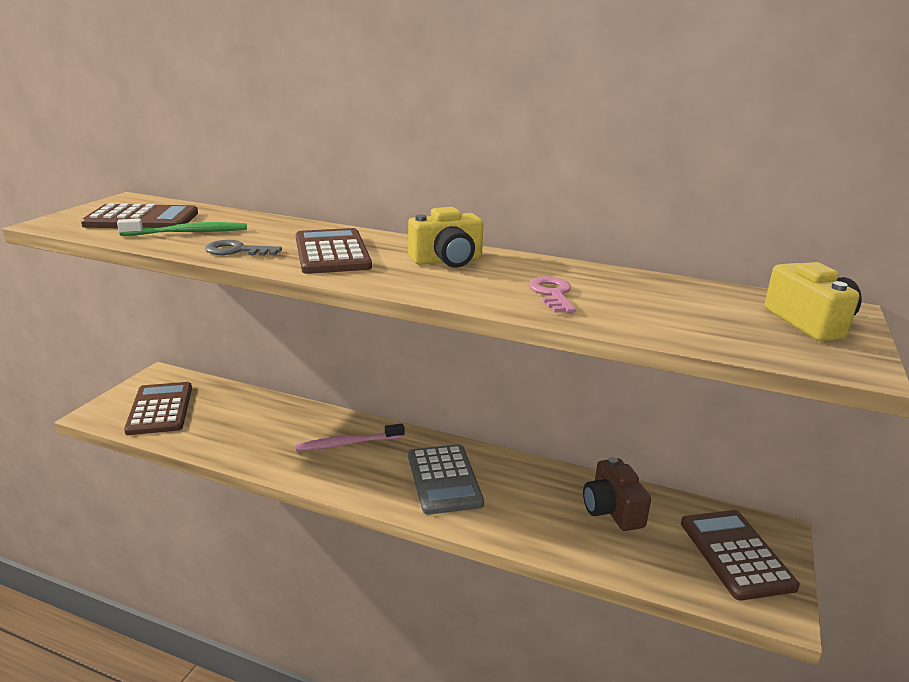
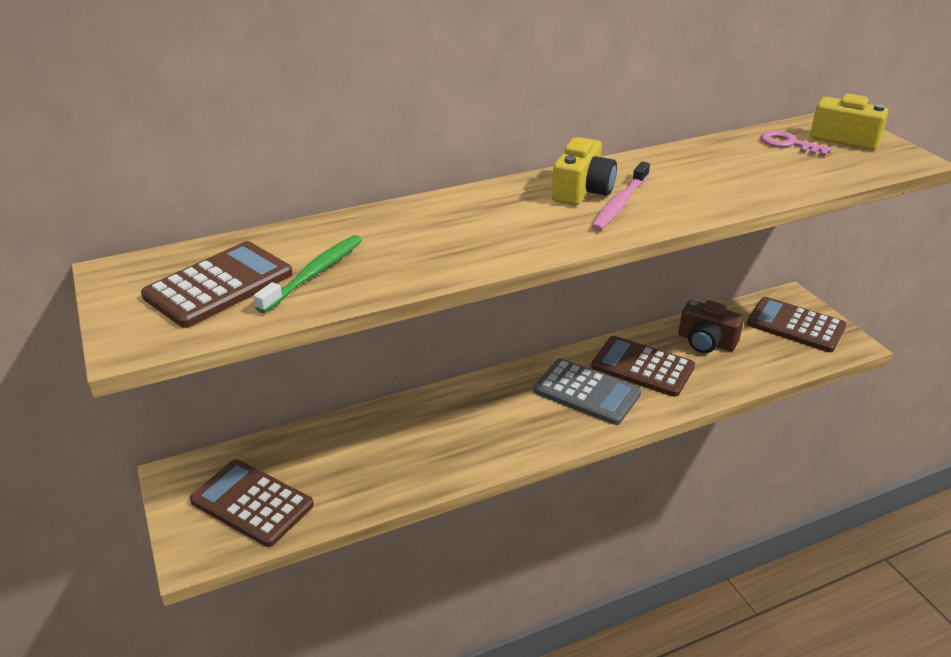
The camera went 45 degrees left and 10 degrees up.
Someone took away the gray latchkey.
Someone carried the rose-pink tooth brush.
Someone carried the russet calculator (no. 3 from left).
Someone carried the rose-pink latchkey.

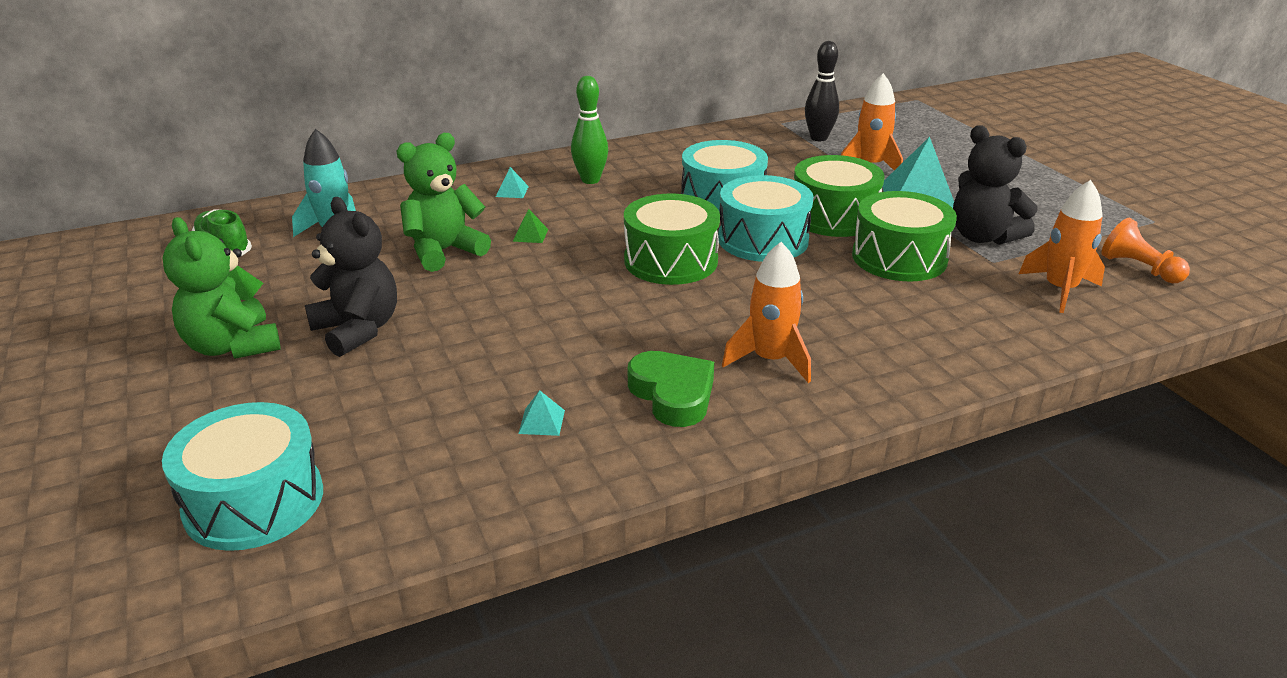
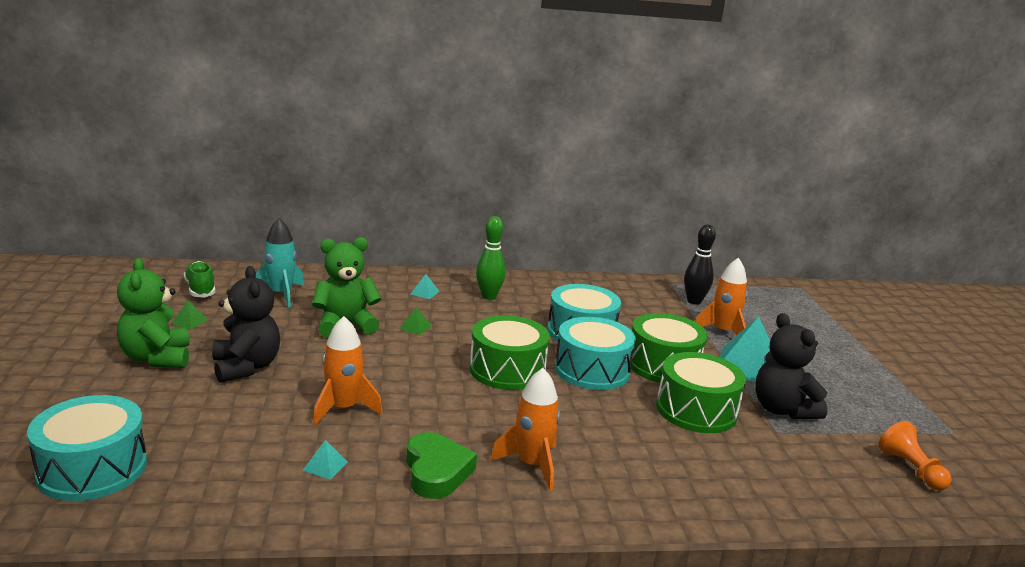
The camera went 15 degrees right and 10 degrees down.
Someone carried the orange-coloured toy rocket (no. 3 from left in the first image).

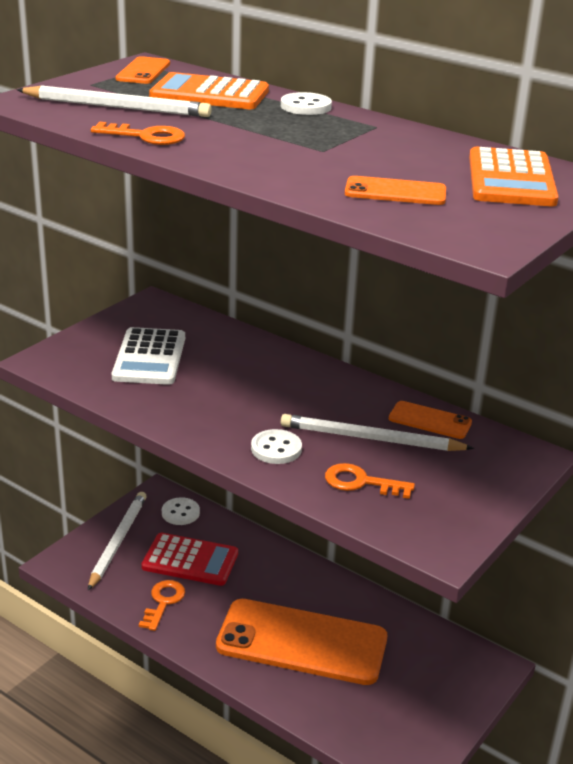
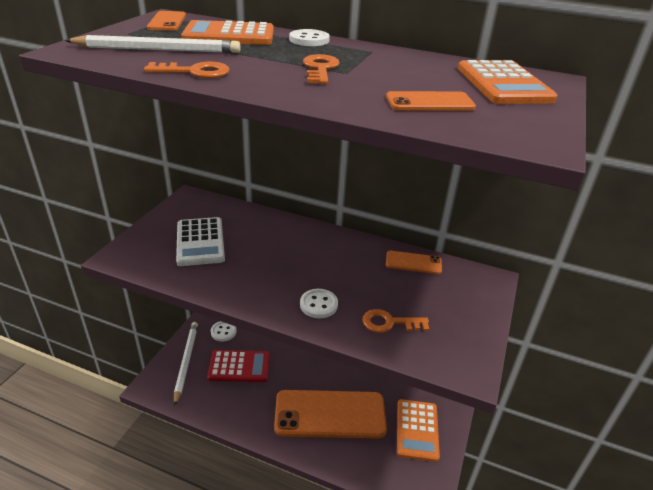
The camera went 15 degrees left and 5 degrees up.
Someone took away the snow-white wooden pencil (no. 3 from left).
Someone put down the orange-coloured calculator (no. 2 from left).
Someone carried the orange-coloured latchkey (no. 2 from left).

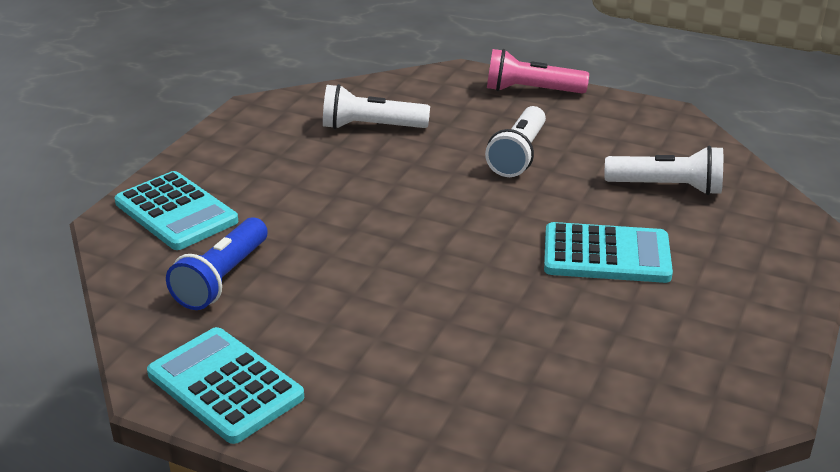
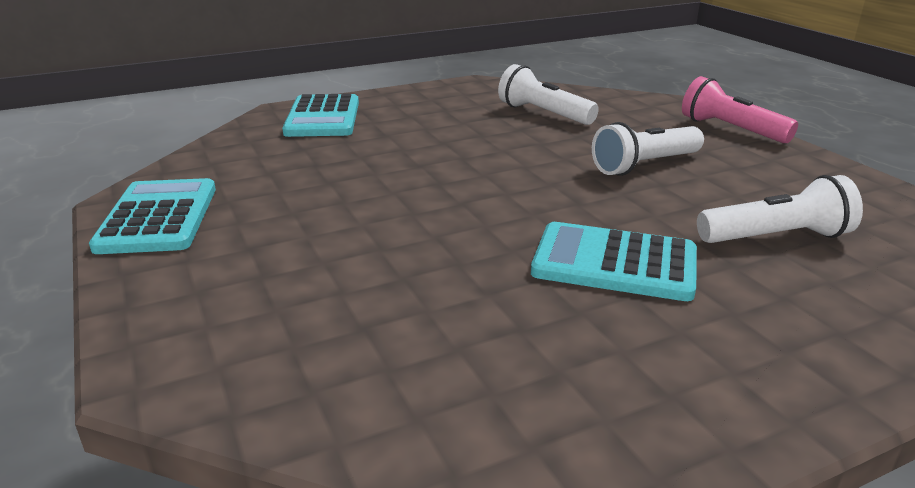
The camera went 40 degrees right and 5 degrees down.
Someone took away the royal blue pocket torch.
Someone rotated the turquoise calculator (no. 3 from left) by 150 degrees clockwise.
Someone rotated the snow-white pocket torch (no. 3 from left) by 60 degrees counterclockwise.

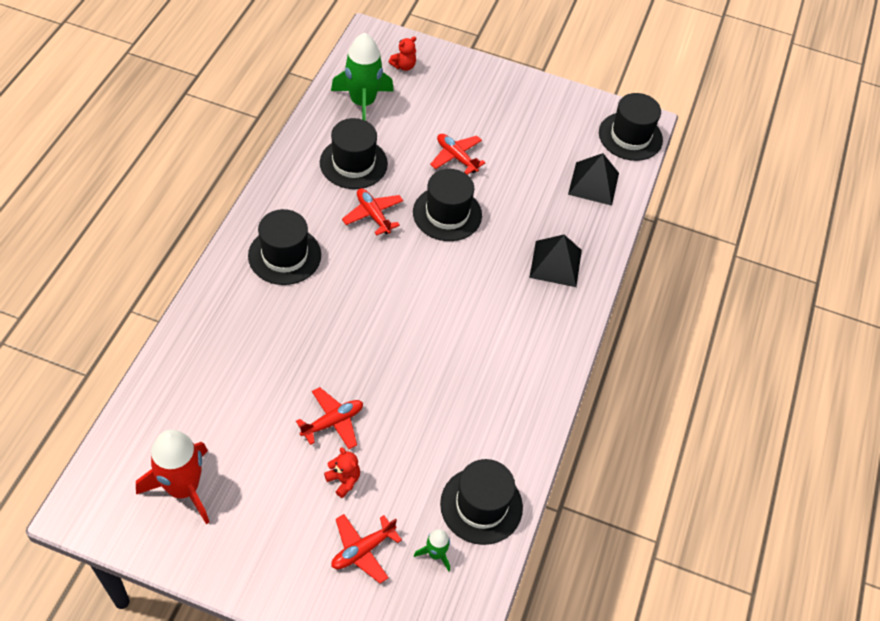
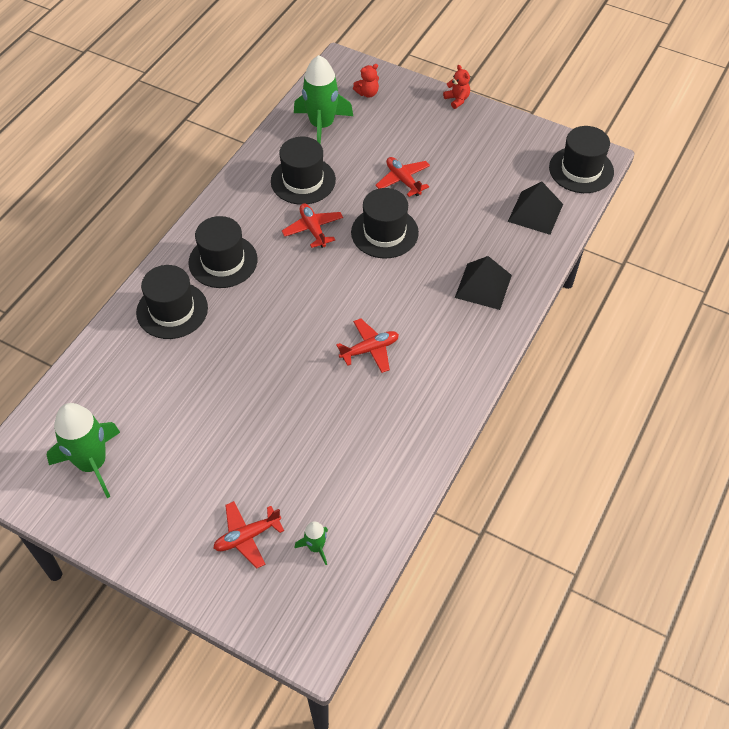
The camera went 15 degrees right and 0 degrees up.
Someone carried the red aeroplane (no. 1 from left in the first image).
Someone carried the red teddy bear (no. 1 from left in the first image).
Someone carried the jet-black hat (no. 4 from left in the first image).
Someone repainted the red toy rocket, which became the emerald toy rocket (no. 1 from left).

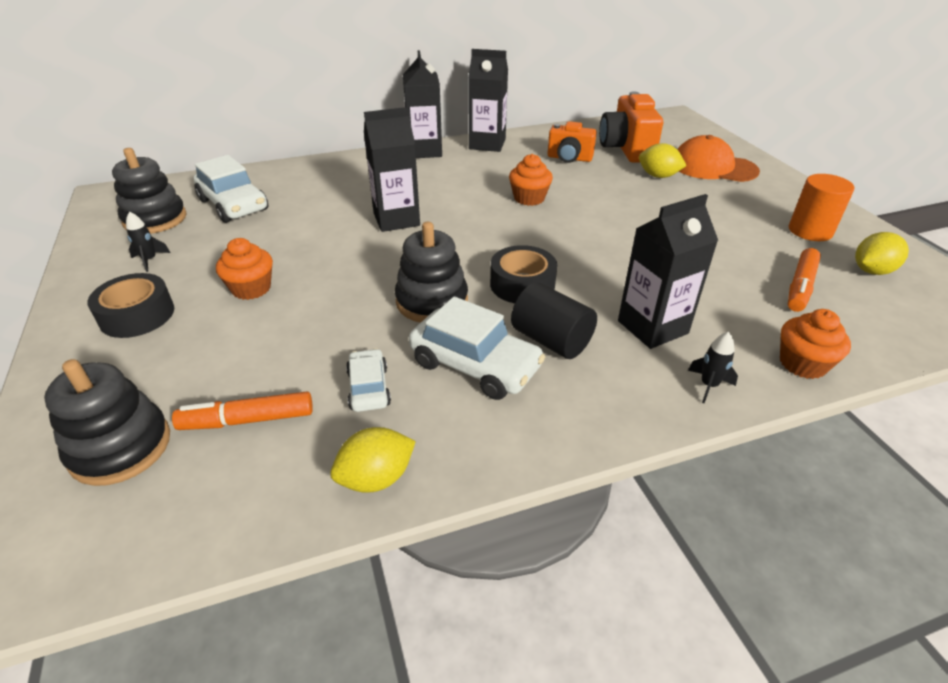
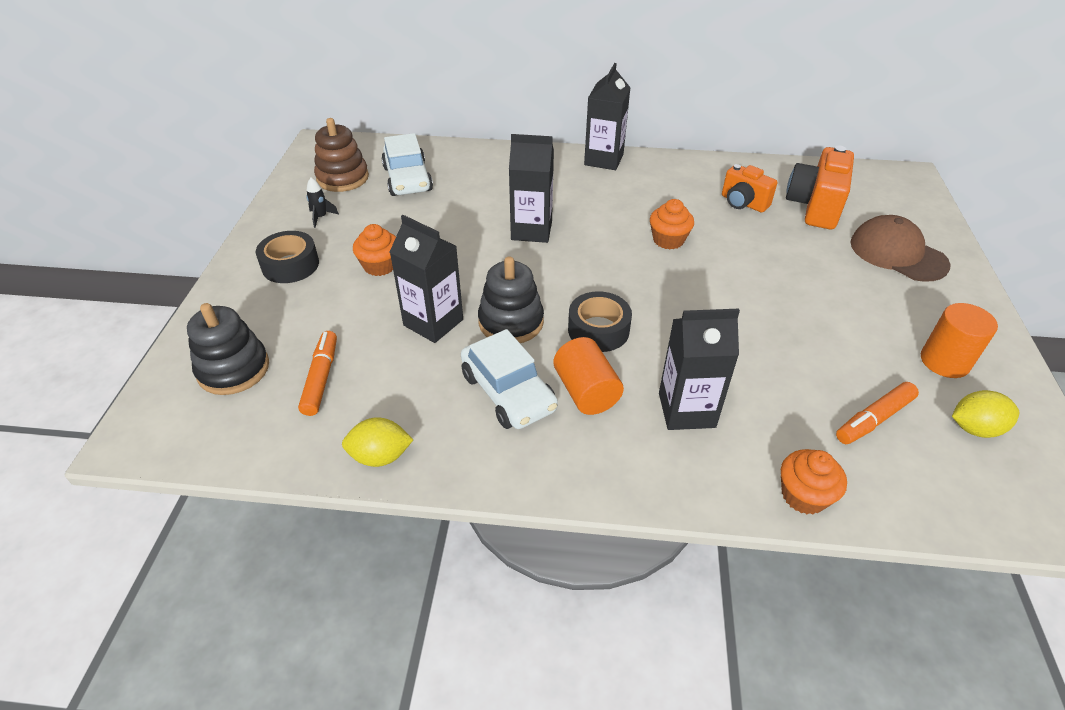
The camera went 25 degrees right and 5 degrees up.
Someone took away the snow-white automobile (no. 2 from left).
Someone took away the golden toy lemon (no. 2 from left).
Someone took away the jet-black toy rocket (no. 2 from left).
Someone carried the jet-black carton (no. 3 from left in the first image).
Someone repainted the jet-black stacking toy (no. 2 from left), which became the russet stacking toy.
Someone repainted the jet-black cylinder shape, which became the orange-coloured cylinder shape (no. 1 from left).
Someone repainted the orange-coloured baseball cap, which became the russet baseball cap.
Someone rotated the orange-coloured marker pen (no. 1 from left) by 75 degrees clockwise.

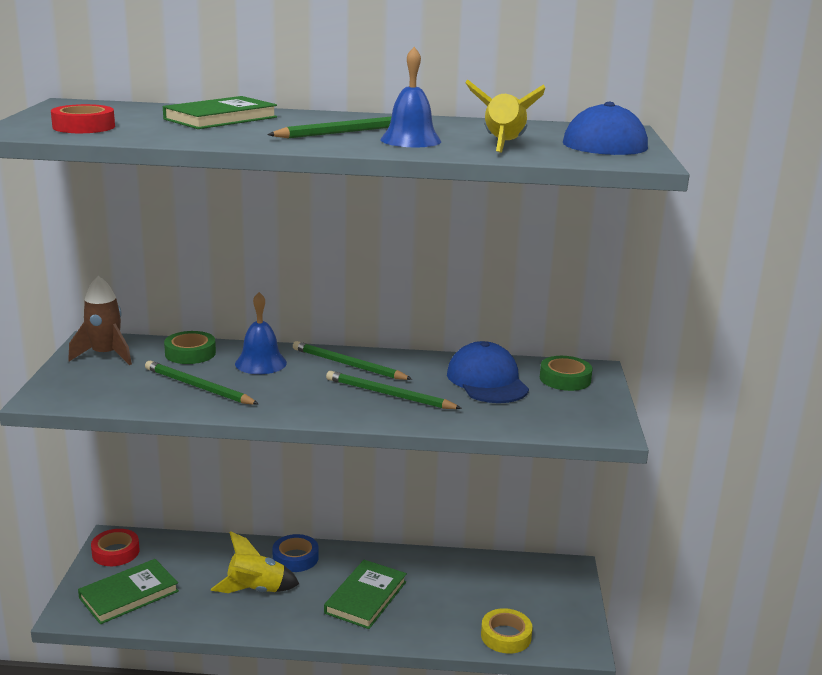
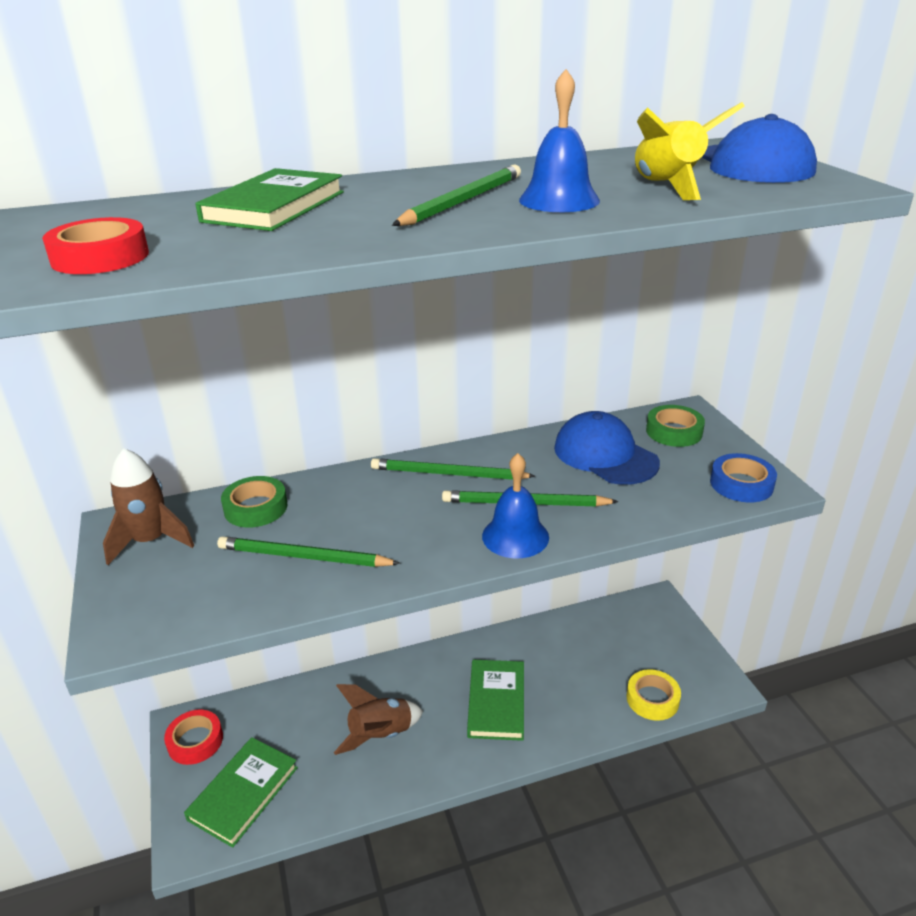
The camera went 20 degrees left and 10 degrees up.
Someone carried the royal blue hand bell (no. 1 from left).
Someone carried the royal blue tape.
Someone repainted the golden toy rocket (no. 1 from left), which became the russet toy rocket (no. 2 from left).

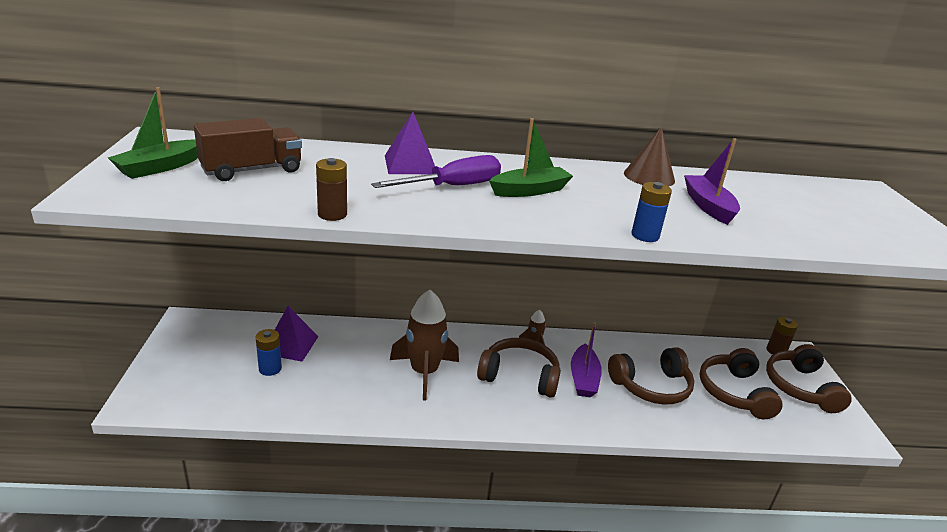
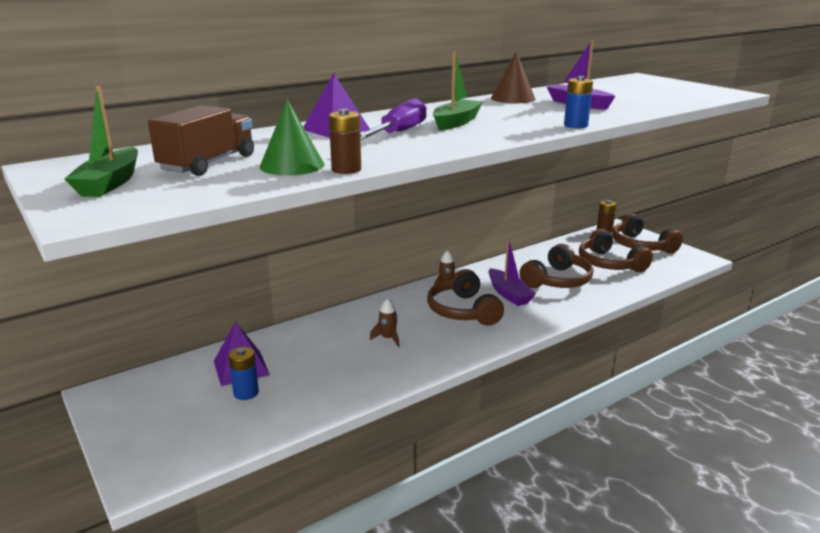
The camera went 30 degrees left and 5 degrees down.
Someone put down the emerald solid cone.
Someone rotated the russet headset (no. 1 from left) by 90 degrees counterclockwise.
Someone scaled the russet toy rocket (no. 1 from left) by 0.46.

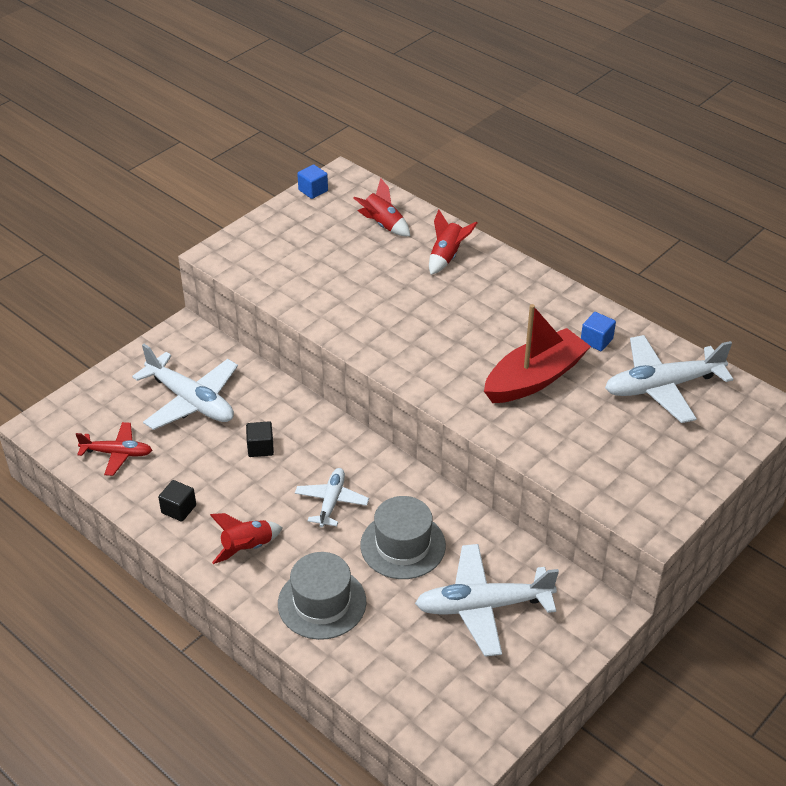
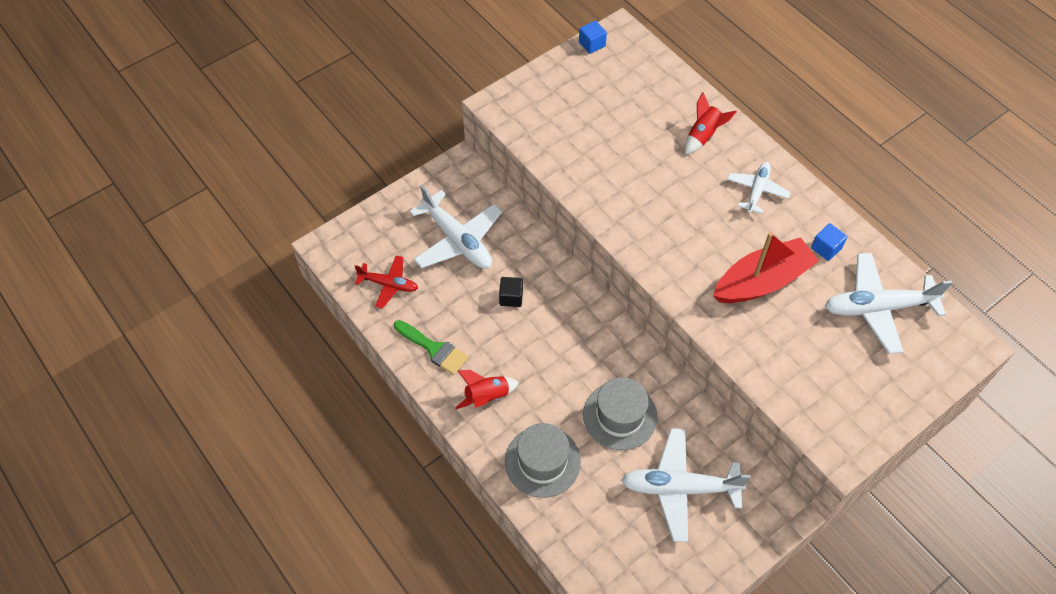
The camera went 10 degrees right and 15 degrees up.
Someone took away the red toy rocket (no. 2 from left).
Someone carried the snow-white aeroplane (no. 2 from left in the first image).
Someone swapped the jet-black solid cube (no. 1 from left) for the emerald paintbrush.

